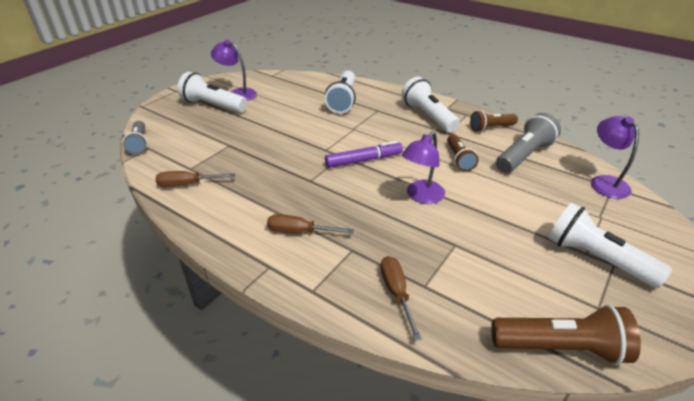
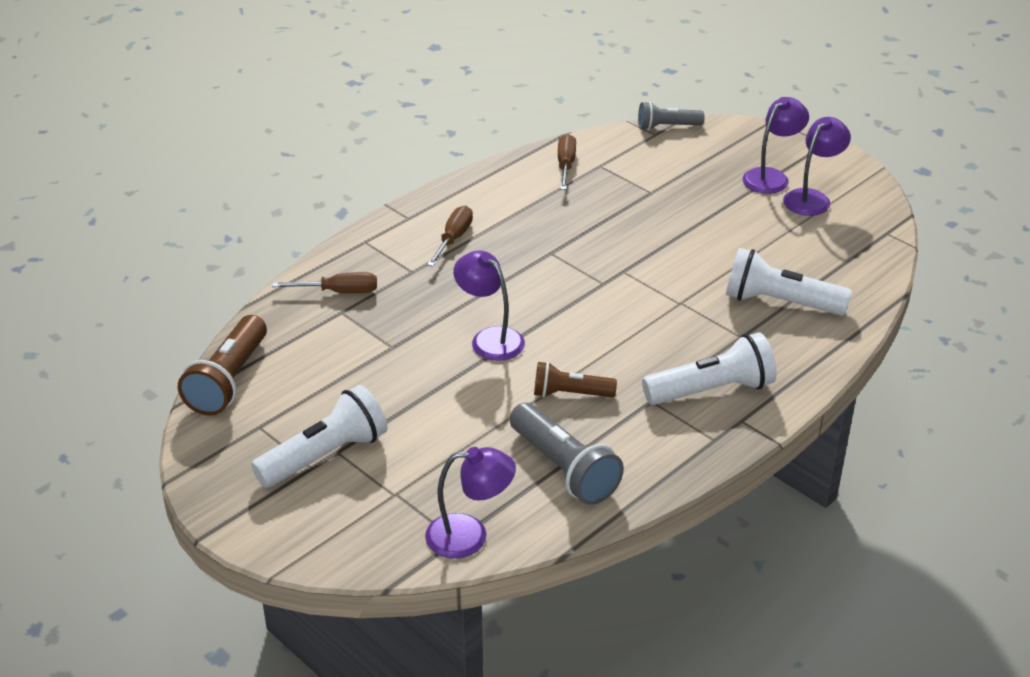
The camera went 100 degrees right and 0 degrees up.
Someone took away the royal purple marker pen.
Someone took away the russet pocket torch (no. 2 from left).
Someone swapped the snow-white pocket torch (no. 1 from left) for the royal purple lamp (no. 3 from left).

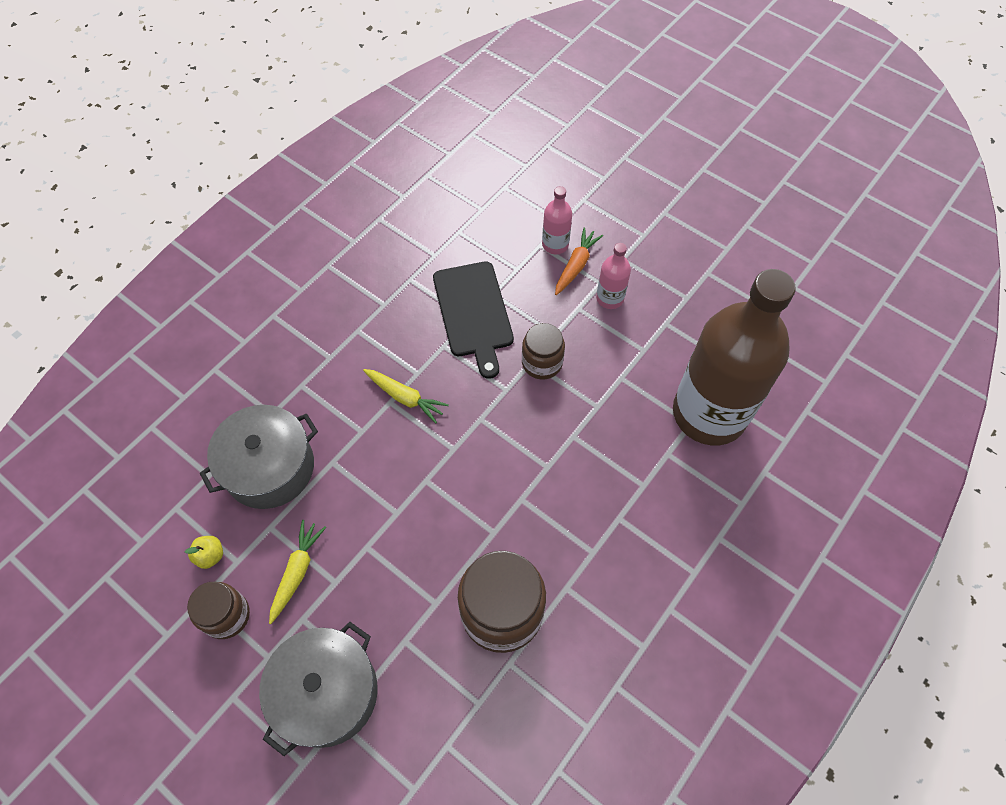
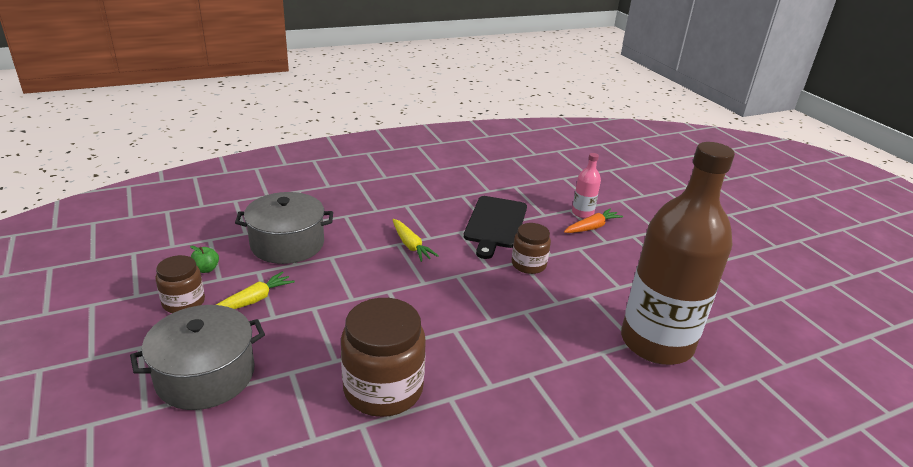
The camera went 25 degrees right and 30 degrees down.
Someone took away the rose-pink bottle (no. 2 from left).
Someone repainted the golden apple, which became the emerald apple.

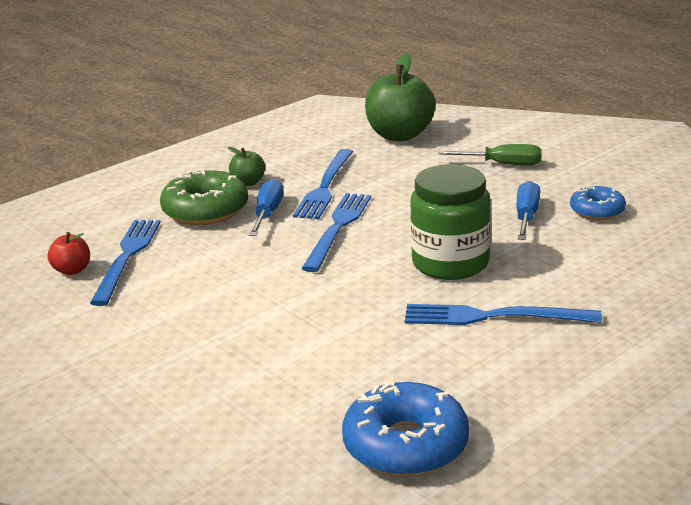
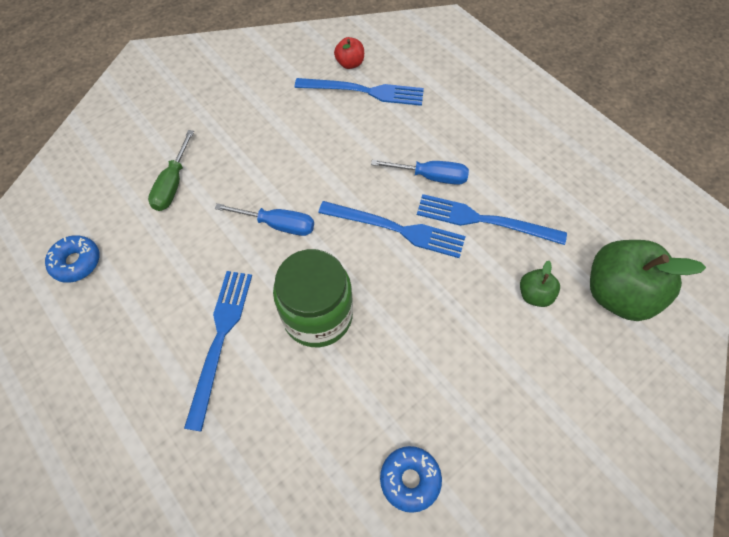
The camera went 90 degrees right and 35 degrees up.
Someone took away the emerald glazed donut.
Someone carried the emerald apple (no. 1 from left).
Someone carried the emerald screwdriver.
Someone carried the royal blue screwdriver (no. 2 from left in the first image).
Someone scaled the royal blue glazed donut (no. 1 from left) by 0.60.

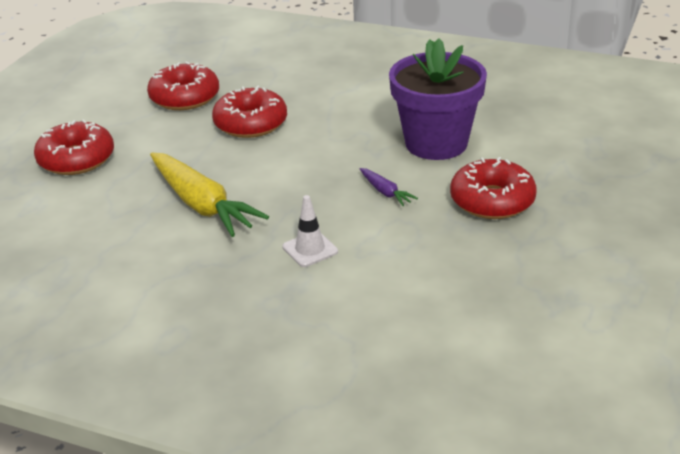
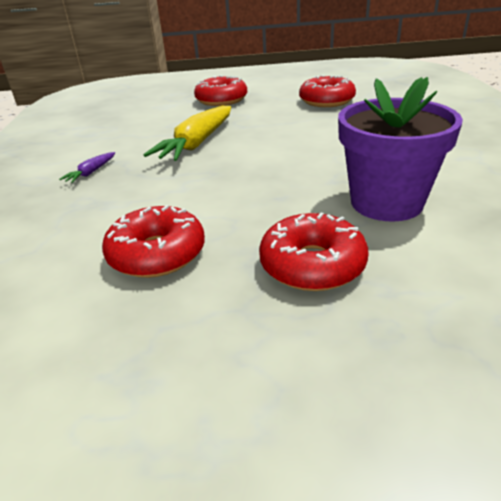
The camera went 65 degrees right and 0 degrees up.
Someone took away the snow-white traffic cone.
Someone carried the red glazed donut (no. 3 from left in the first image).
Someone carried the royal purple carrot.

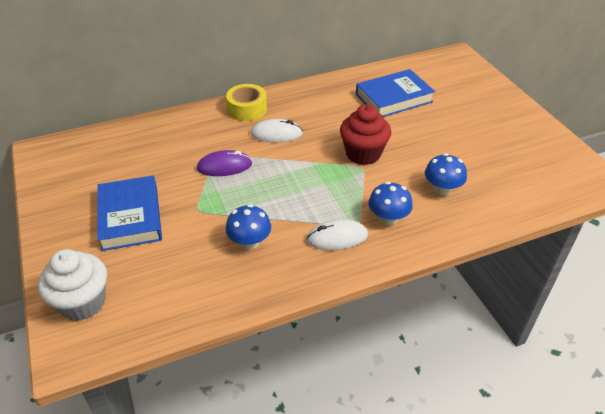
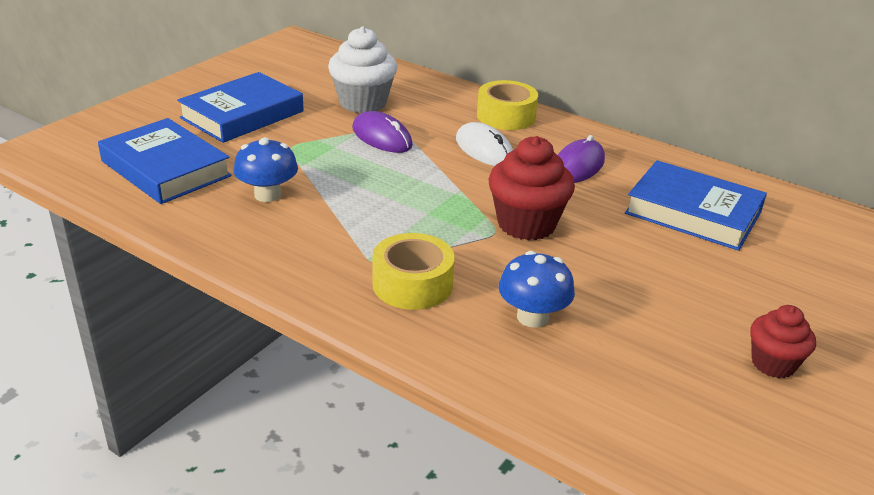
The camera went 55 degrees right and 10 degrees down.
Someone took away the snow-white mouse (no. 2 from left).
Someone put down the royal blue hardcover (no. 1 from left).
Someone put down the royal purple mouse (no. 2 from left).
Someone put down the red cupcake (no. 2 from left).
Someone carried the snow-white cupcake.
Someone swapped the royal blue toadstool (no. 2 from left) for the golden tape (no. 1 from left).

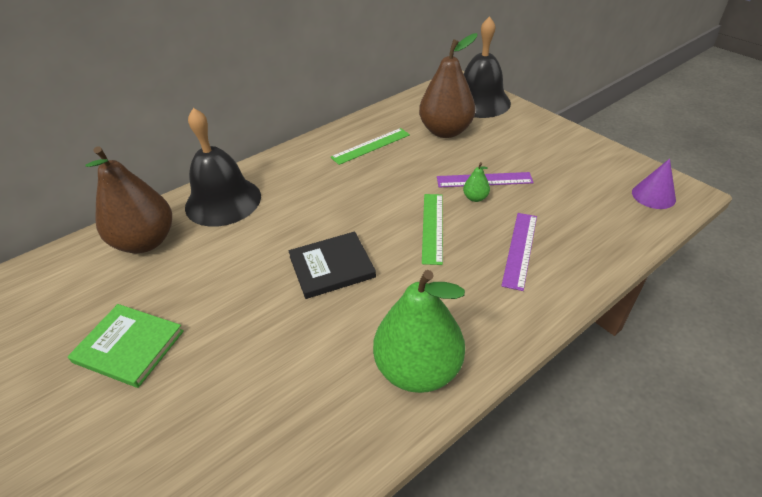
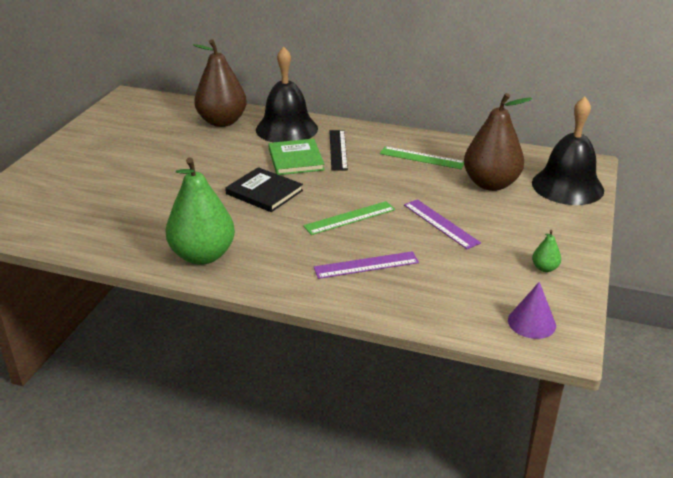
The camera went 55 degrees right and 10 degrees down.
Someone put down the jet-black measuring stick.
Someone carried the emerald hardcover.
Someone carried the emerald pear (no. 2 from left).

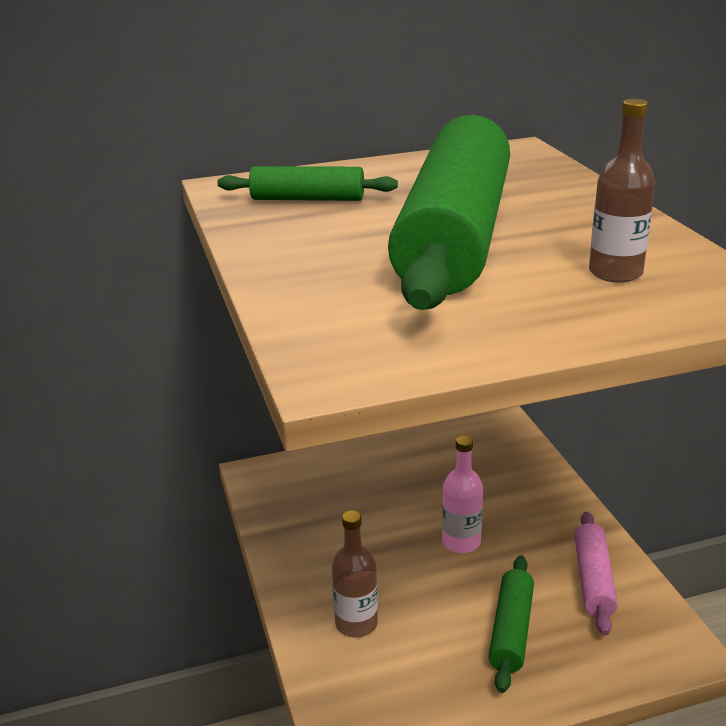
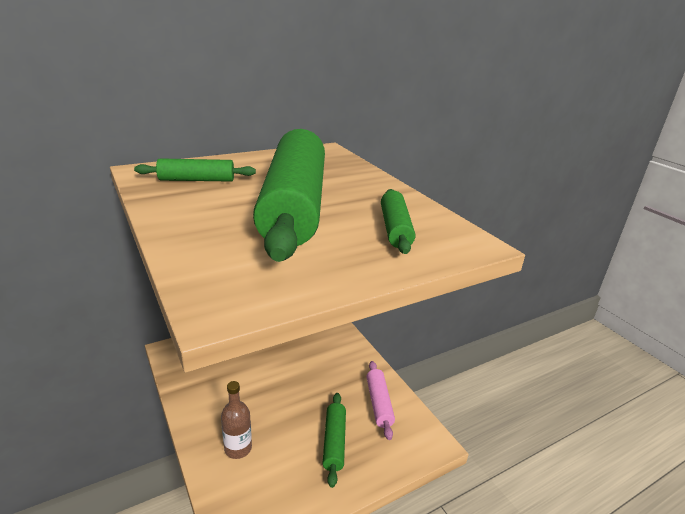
The camera went 15 degrees left and 0 degrees up.
Someone took away the rose-pink bottle.
Someone swapped the russet bottle (no. 2 from left) for the emerald dough roller (no. 4 from left).

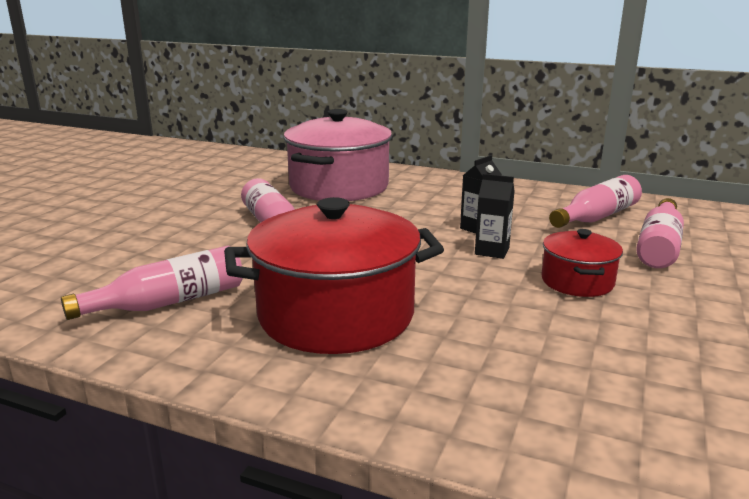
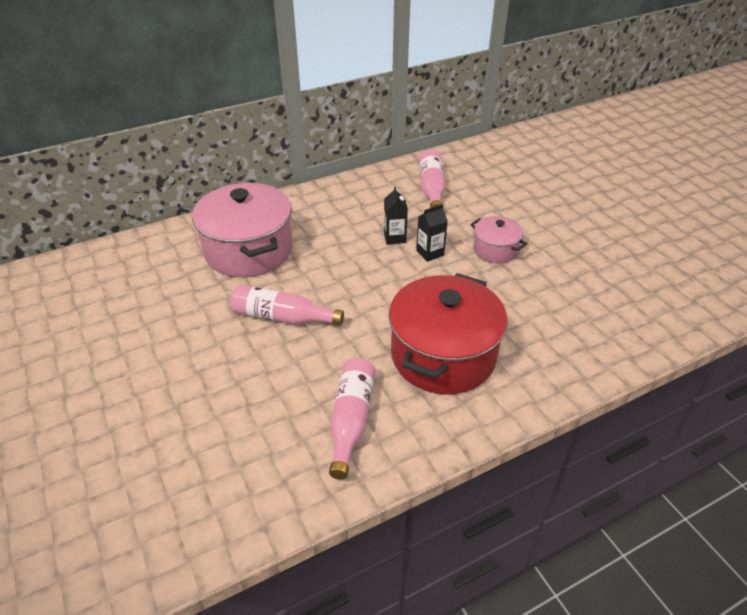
The camera went 50 degrees left and 20 degrees up.
Someone took away the rose-pink bottle (no. 4 from left).
Someone repainted the red pot (no. 2 from left), which became the rose-pink pot (no. 2 from left).

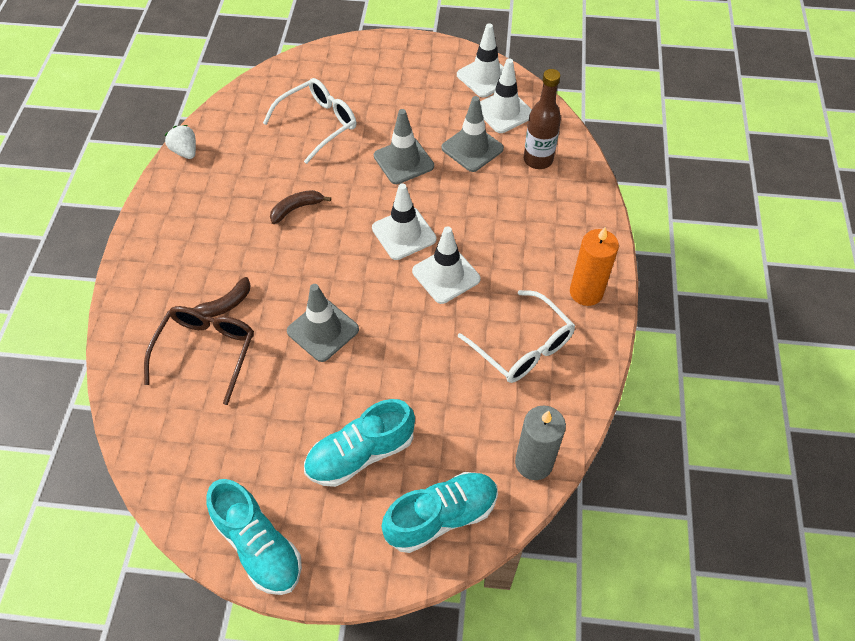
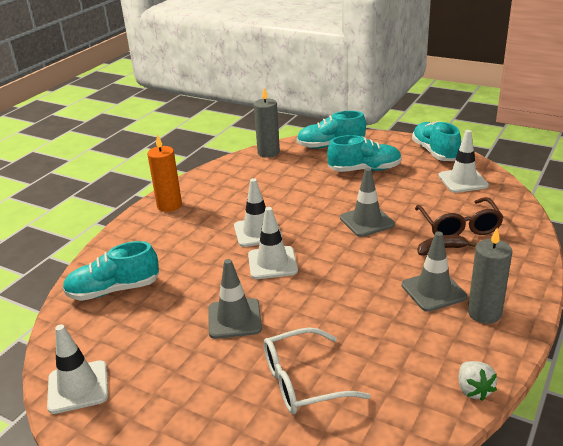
The camera went 155 degrees left and 25 degrees down.
Someone took away the russet banana (no. 2 from left).
Someone took away the snow-white glasses (no. 2 from left).
Someone put down the gray wax candle (no. 2 from left).
Someone carried the gray traffic cone (no. 3 from left).
Someone carried the snow-white traffic cone (no. 4 from left).
Someone swapped the russet bottle for the turquoise lace-up shoe (no. 1 from left).
Someone rotated the russet glasses by 45 degrees counterclockwise.

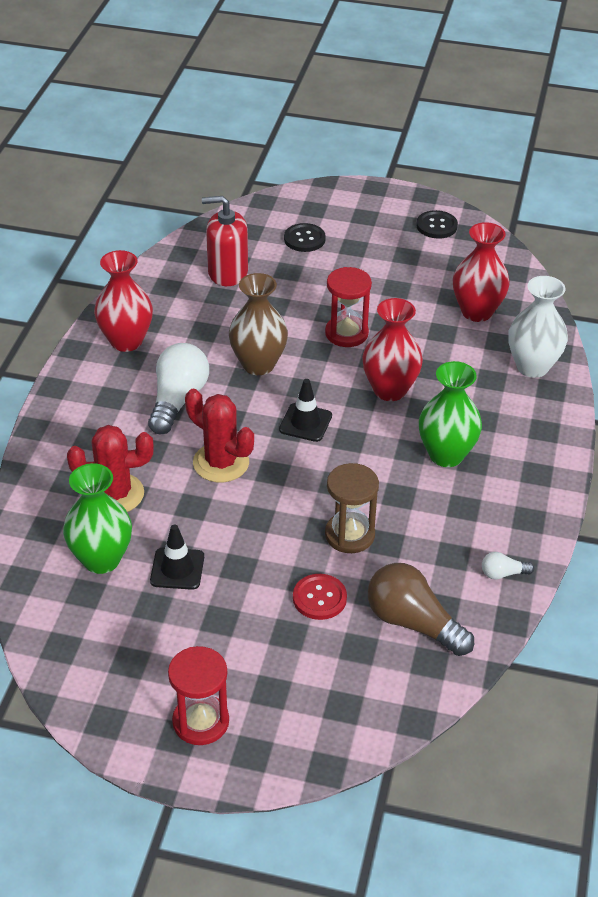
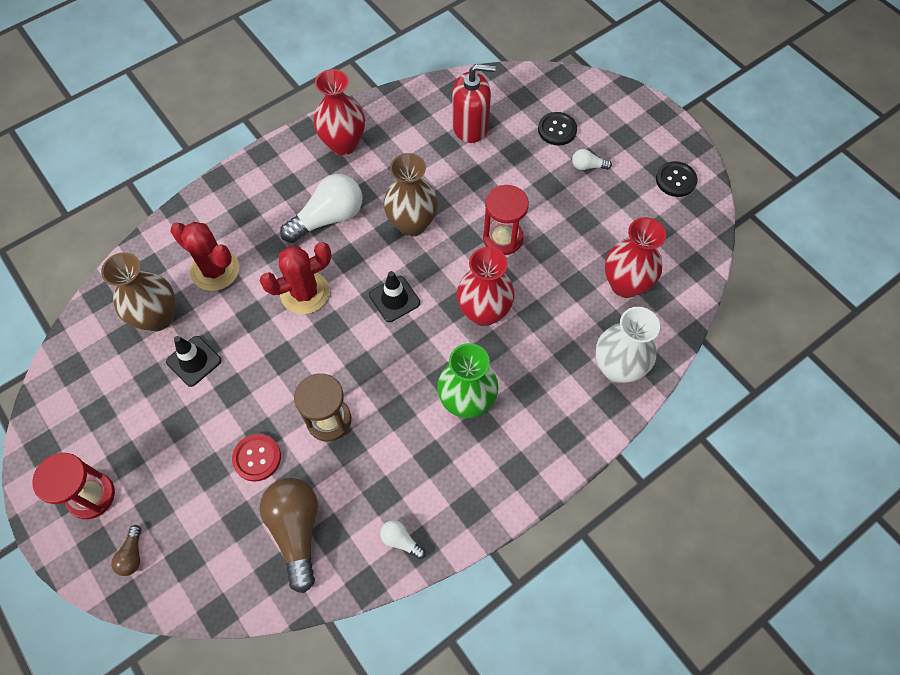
The camera went 40 degrees right and 20 degrees up.
Someone put down the russet light bulb (no. 1 from left).
Someone put down the snow-white light bulb (no. 3 from left).
Someone repainted the emerald flower vase (no. 1 from left), which became the russet flower vase (no. 1 from left).
Someone rotated the red prickly plant (no. 2 from left) by 75 degrees clockwise.
Someone rotated the red soap dispenser by 135 degrees clockwise.

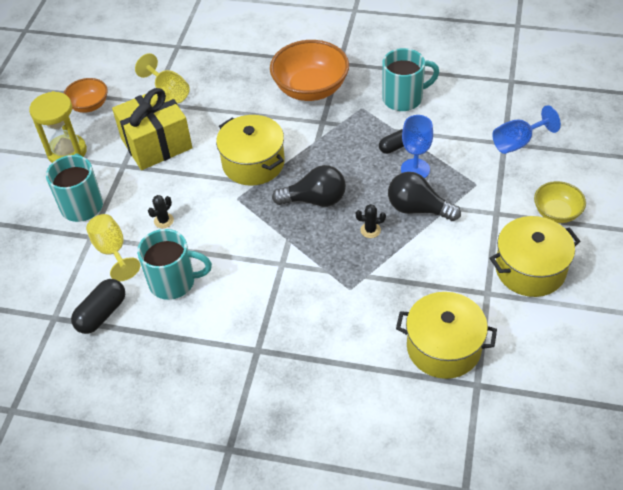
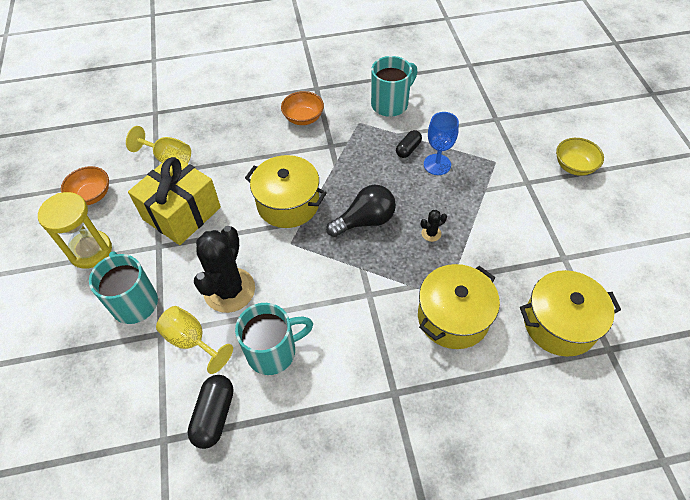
The camera went 25 degrees left and 5 degrees up.
Someone took away the jet-black light bulb (no. 2 from left).
Someone took away the royal blue goblet (no. 2 from left).
Someone carried the golden pot (no. 3 from left in the first image).
Someone scaled the jet-black prickly plant (no. 1 from left) by 2.45.
Someone scaled the orange-coloured serving bowl (no. 2 from left) by 0.56.

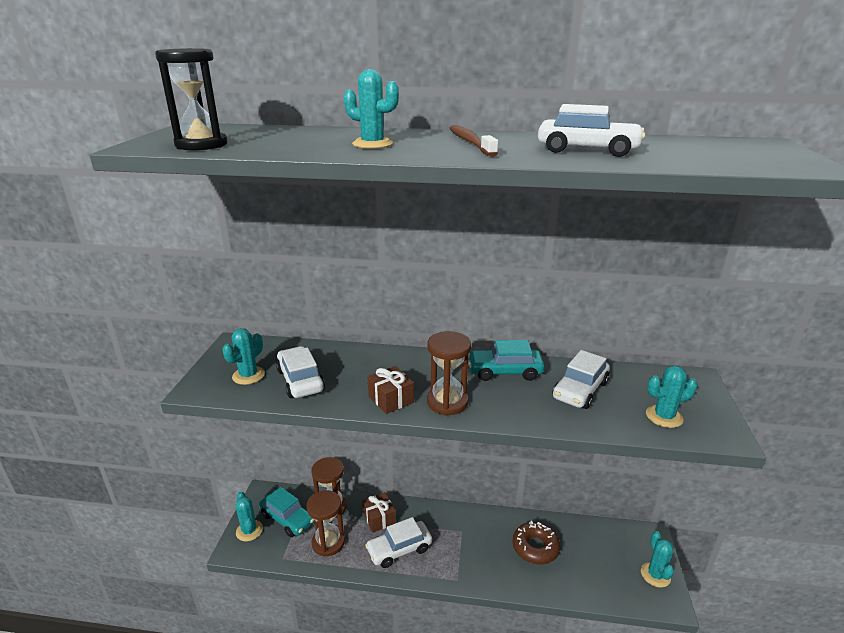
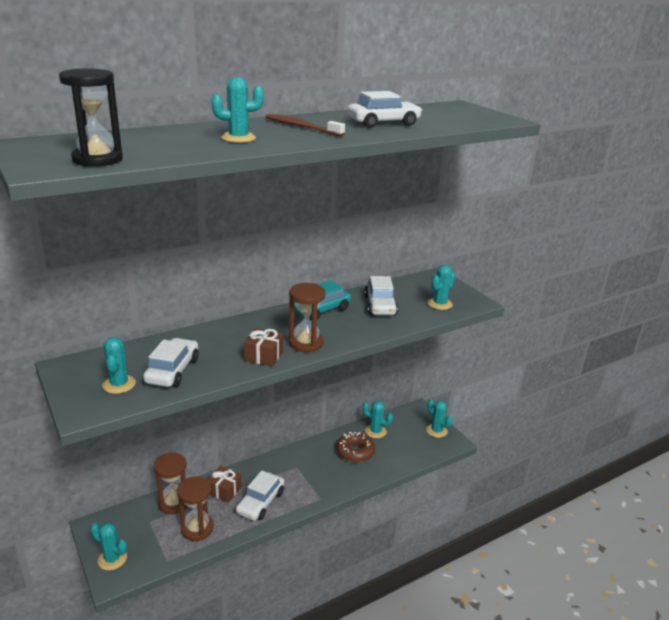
The camera went 40 degrees left and 0 degrees up.
Someone took away the turquoise automobile (no. 1 from left).
Someone put down the turquoise prickly plant (no. 4 from left).
Someone rotated the snow-white automobile (no. 1 from left) by 75 degrees clockwise.

